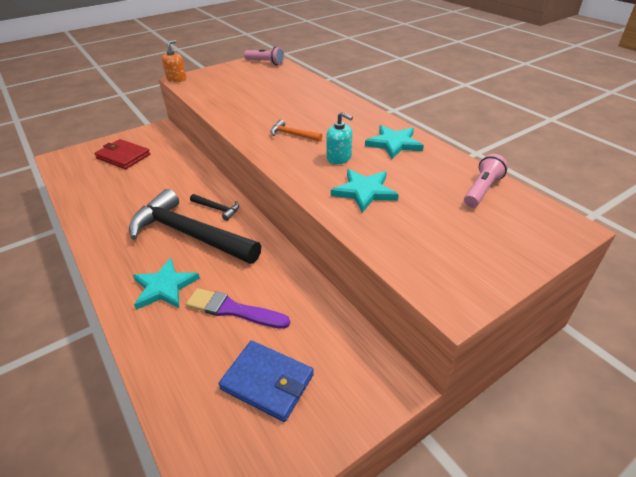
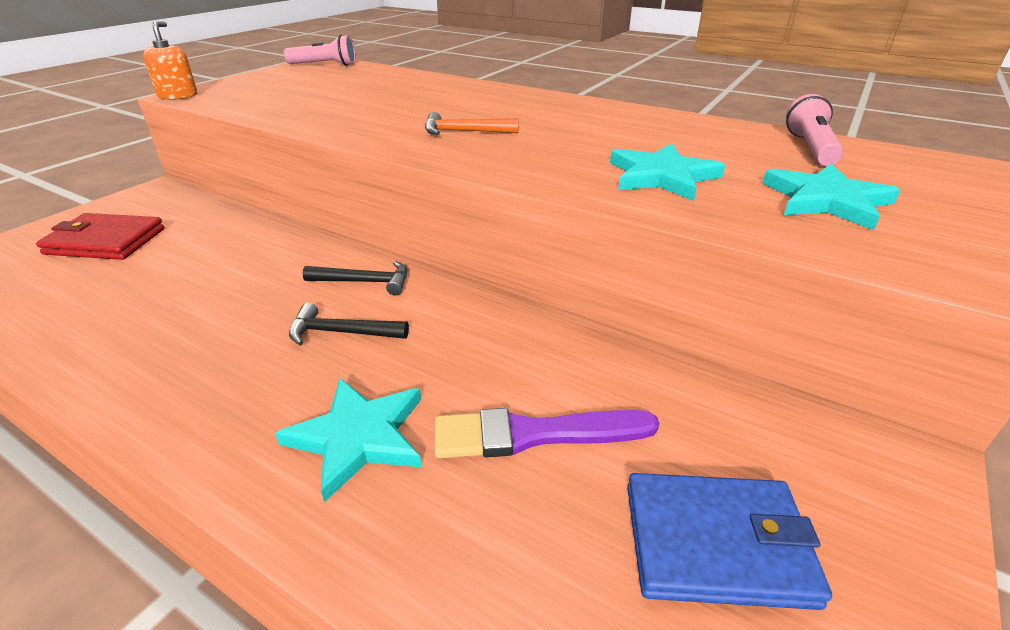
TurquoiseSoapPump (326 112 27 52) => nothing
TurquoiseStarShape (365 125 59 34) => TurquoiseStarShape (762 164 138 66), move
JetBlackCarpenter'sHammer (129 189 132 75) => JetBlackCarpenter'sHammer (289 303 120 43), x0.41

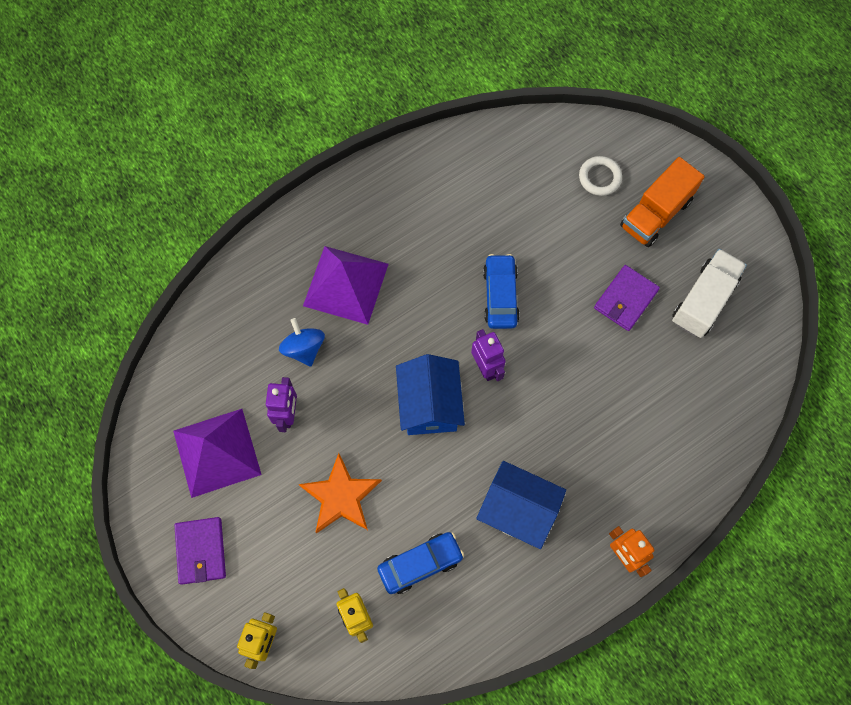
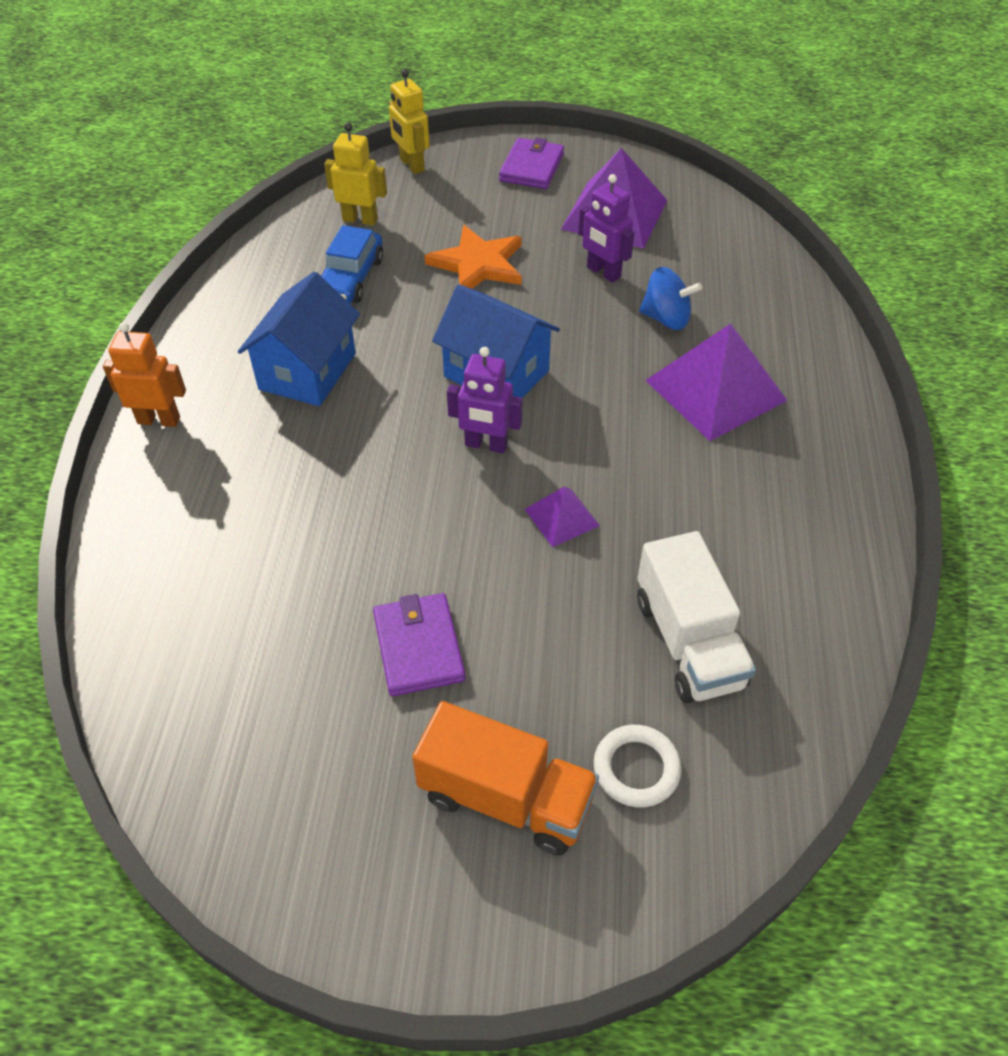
WhiteToyTruck (672 249 75 89) => WhiteToyTruck (637 531 119 172), move
CobaltAutomobile (483 254 37 75) => VioletPyramidShape (525 487 75 60)
VioletBillfold (174 517 52 68) => VioletBillfold (499 138 65 51), 75 degrees clockwise
CobaltCottage (476 461 90 88) => CobaltCottage (238 272 122 134), 45 degrees counterclockwise
OrangeToyTruck (620 157 85 90) => OrangeToyTruck (412 701 187 155), 120 degrees clockwise

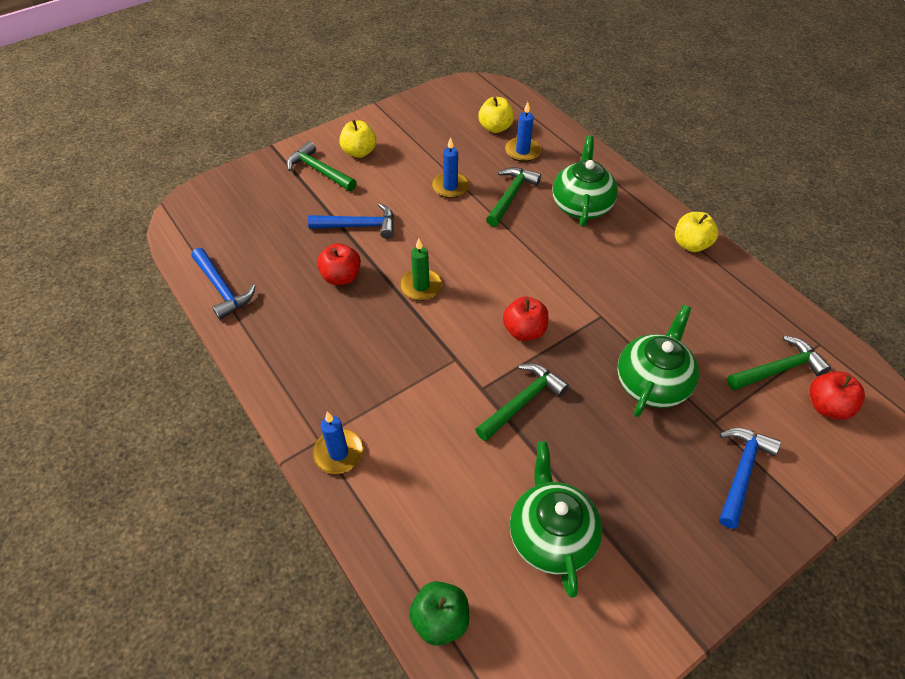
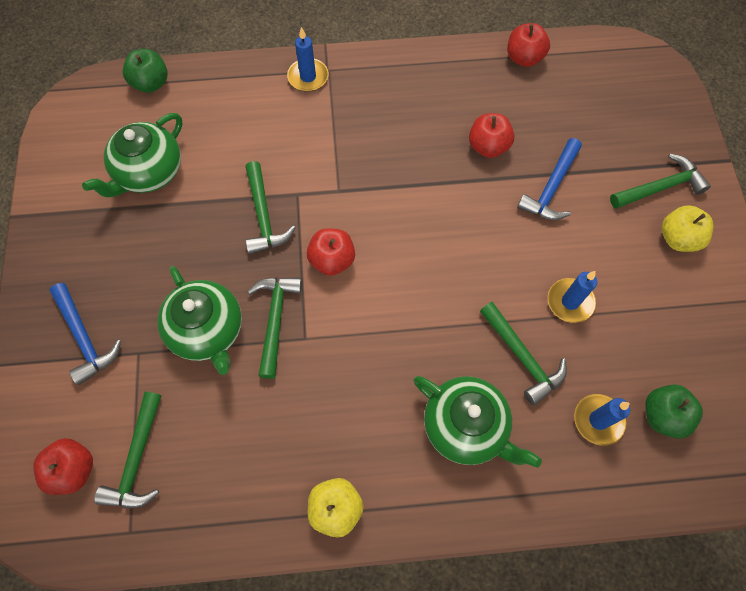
GreenWaxCandle (400 238 43 63) => nothing
nothing => GreenCarpenter'sHammer (247 277 55 102)
CobaltCarpenter'sHammer (191 248 64 72) => CrimsonAppleFruit (507 23 43 44)
YellowAppleFruit (478 97 36 36) => GreenAppleFruit (645 384 58 55)
GreenChinaTeapot (510 441 93 157) => GreenChinaTeapot (82 113 100 84), 105 degrees clockwise

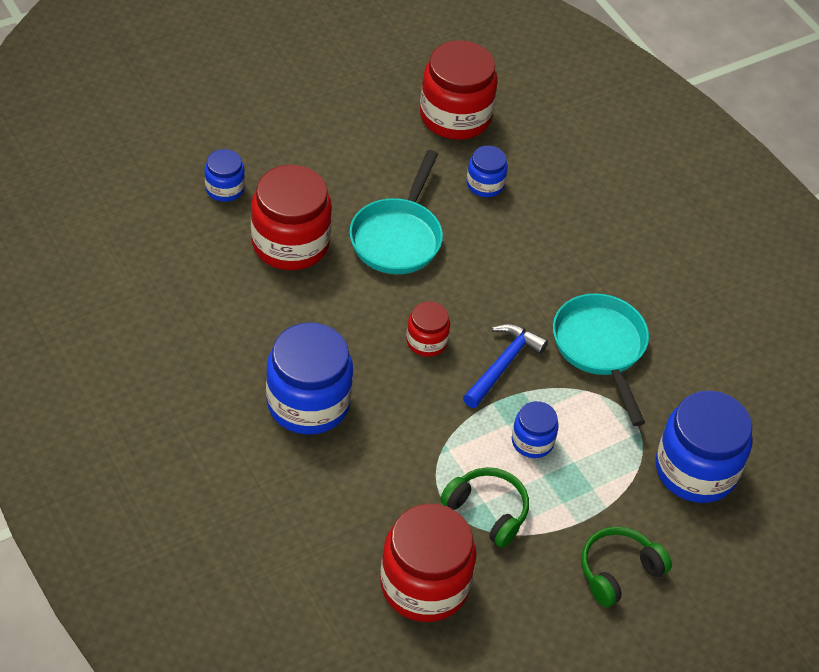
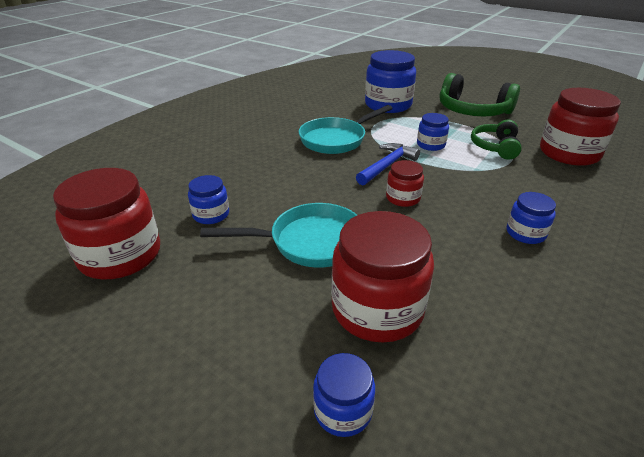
CobaltCarpenter'sHammer (463 324 85 84) => CobaltCarpenter'sHammer (356 143 64 42), 120 degrees clockwise
CobaltJar (266 322 87 113) => CobaltJar (507 192 49 52), x0.51
GreenHeadset (581 527 91 80) => GreenHeadset (440 73 80 43), x1.61

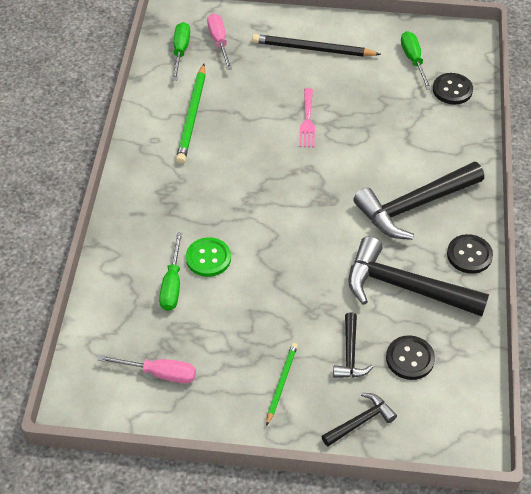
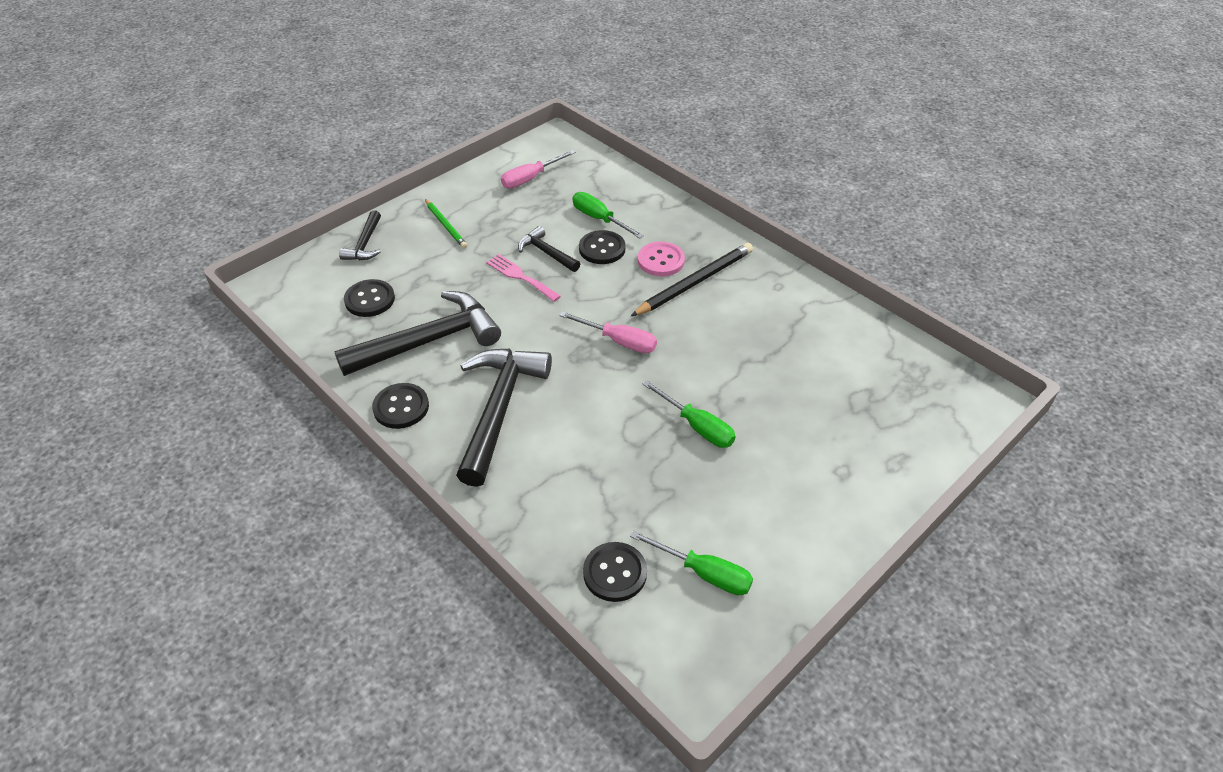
GreenLeadPencil (176 64 30 100) => nothing
nothing => RosePinkSewingButton (638 242 47 34)
GreenHandScrewdriver (172 22 18 58) => GreenHandScrewdriver (643 380 93 68), move
RosePinkHandScrewdriver (207 13 25 57) => RosePinkHandScrewdriver (559 311 98 42), move
JetBlackLeadPencil (252 34 129 23) => JetBlackLeadPencil (631 243 122 73), move
RosePinkFork (299 88 16 59) => RosePinkFork (486 254 75 48), move
JetBlackCarpenter'sHammer (333 312 40 66) => JetBlackCarpenter'sHammer (518 226 62 46), move
GreenSewingButton (186 237 45 40) => JetBlackSewingButton (579 230 47 34)

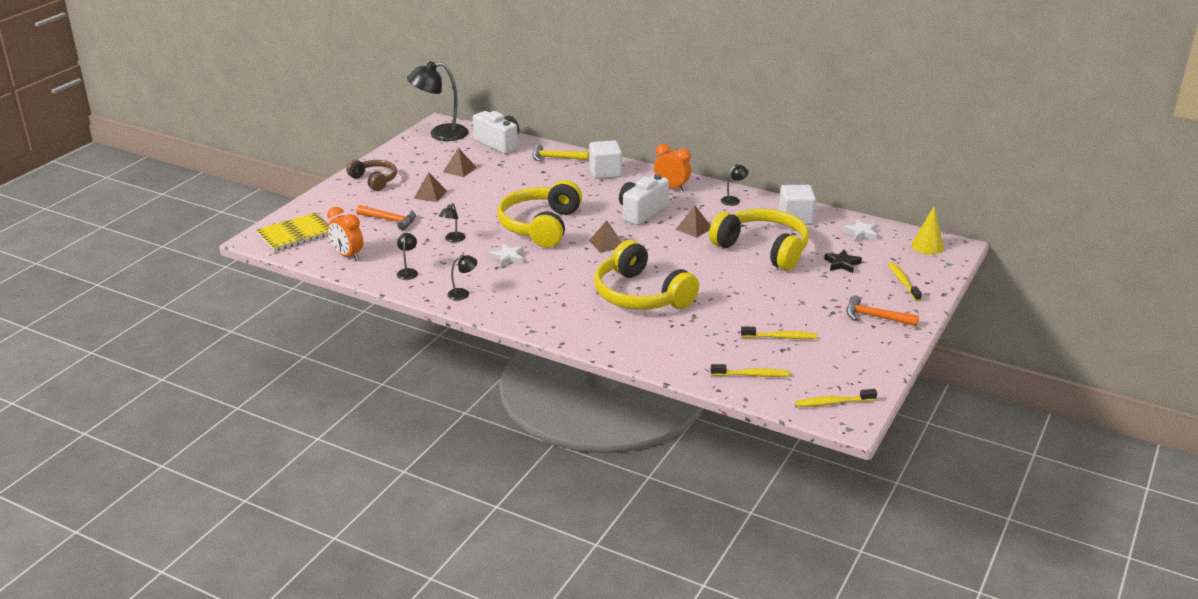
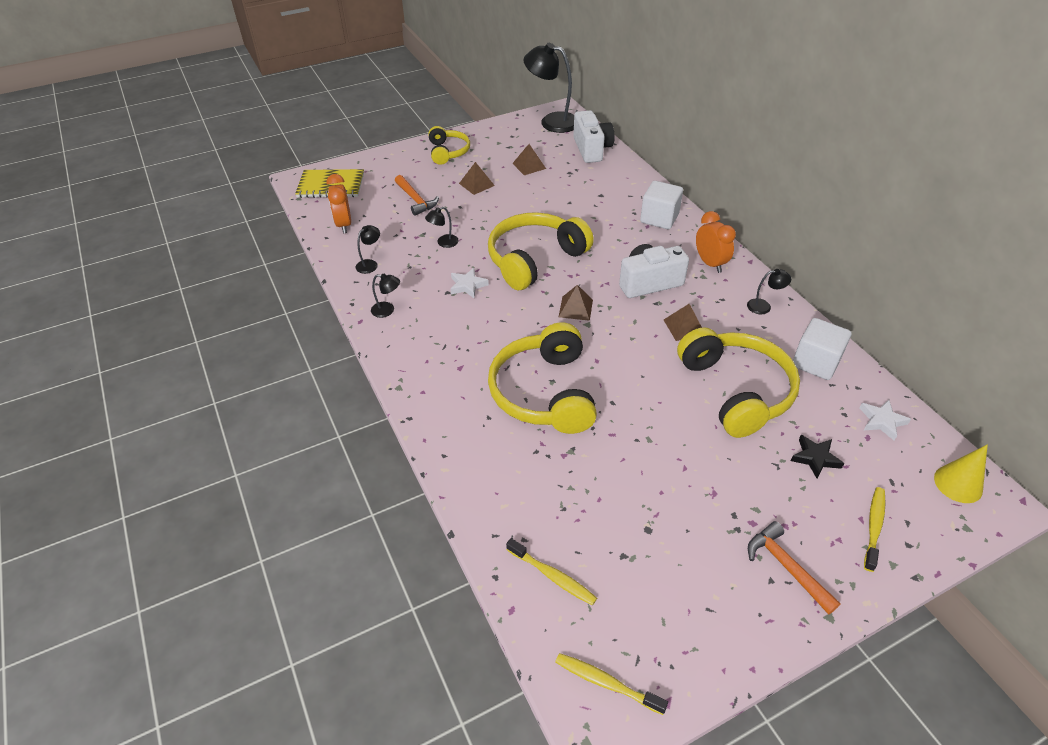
YellowCarpenter'sHammer (532 144 57 18) => nothing
YellowDentalBrush (741 326 76 13) => nothing
DarkBrownHeadset (346 160 51 31) => YellowHeadset (428 126 42 39)

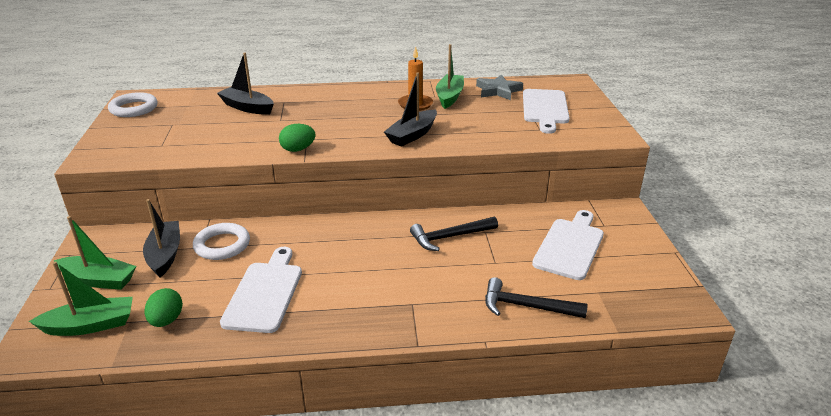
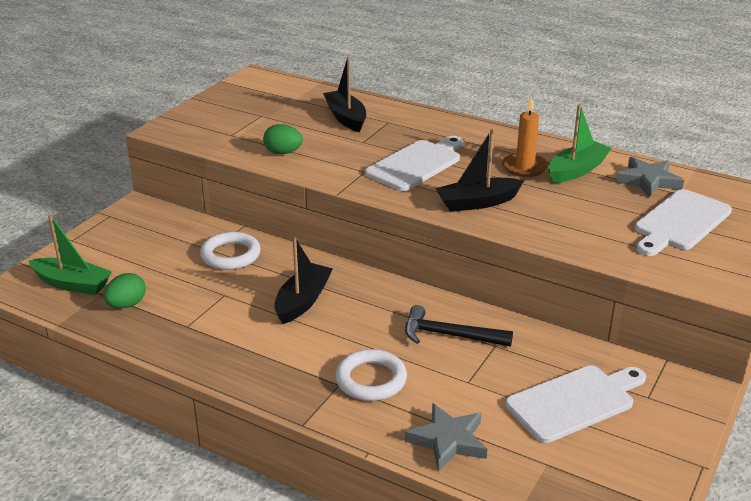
GreenToyBoat (54 216 82 74) => nothing
WhiteRing (108 92 50 25) => WhiteRing (335 349 72 52), move
JetBlackToyBoat (143 199 37 78) => JetBlackToyBoat (274 237 59 87), move
WhiteBreadBoard (220 247 82 86) => WhiteBreadBoard (365 136 98 55), move
GreenEggShape (279 124 37 28) => GreenEggShape (263 124 40 30), move
JetBlackCarpenter'sHammer (485 277 103 41) => AshGreyStarShape (405 403 82 68)

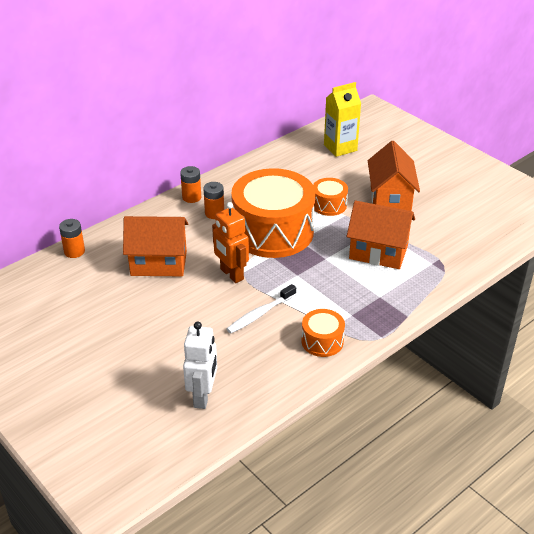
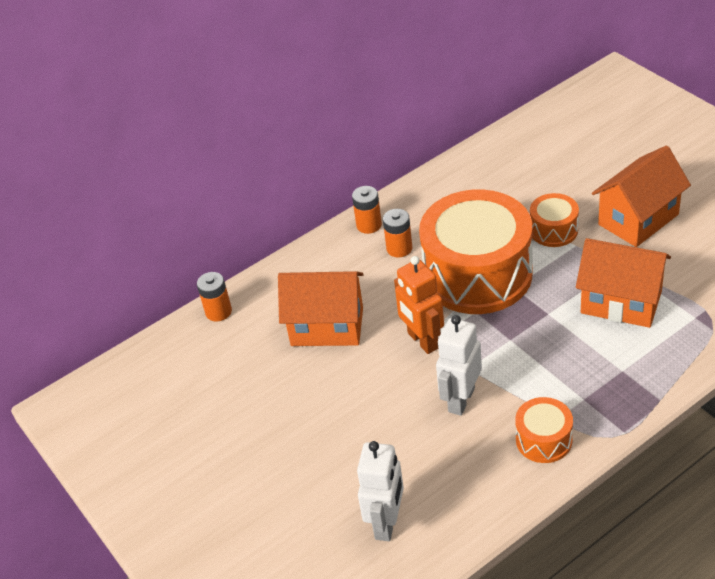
YellowMilkCarton (324 82 37 75) => nothing
WhiteDentalBrush (227 284 69 49) => WhiteToyRobot (436 315 46 101)
OrangeCottage (368 141 52 70) => OrangeCottage (592 145 99 102), 45 degrees clockwise

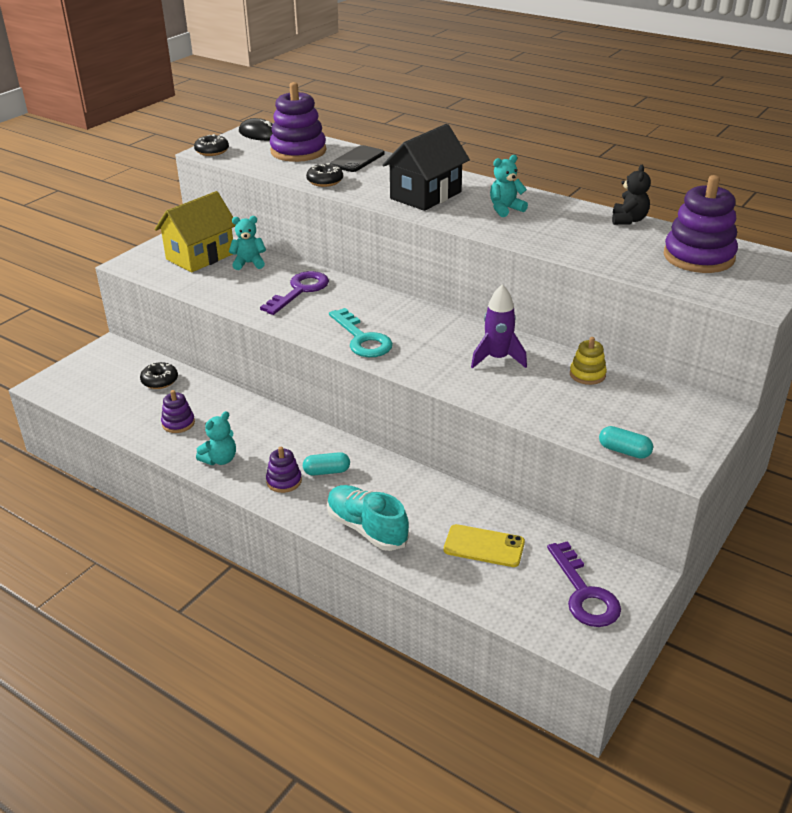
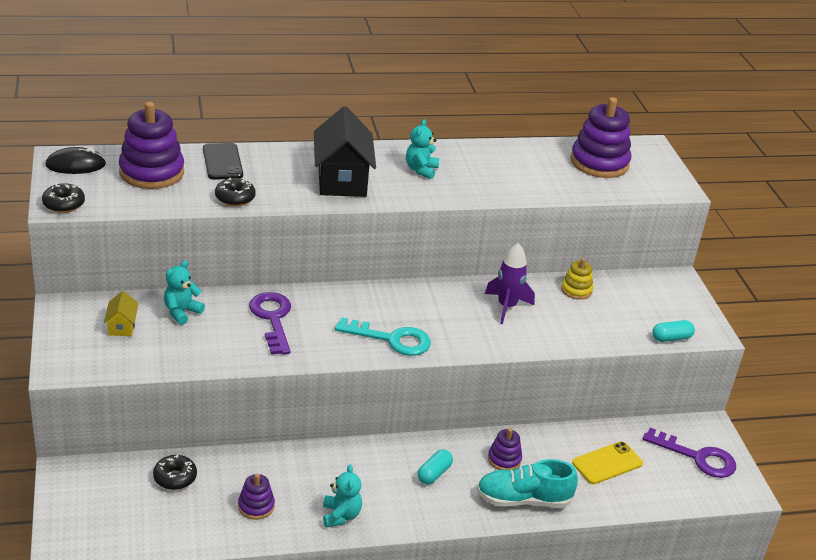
JetBlackTeddyBear (612 165 39 60) => nothing
VioletStackingRings (266 447 36 46) => VioletStackingRings (488 428 34 42), move
YellowCottage (155 191 81 81) => YellowCottage (104 291 35 45), x0.46

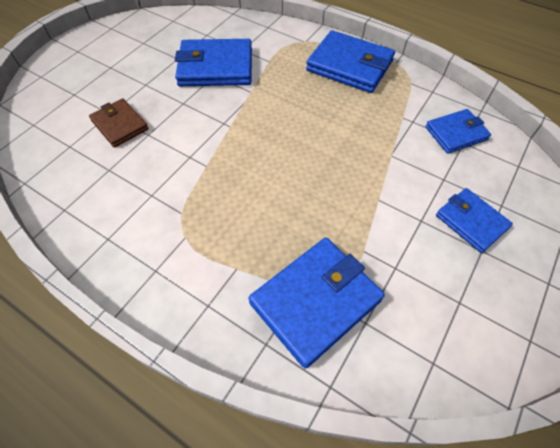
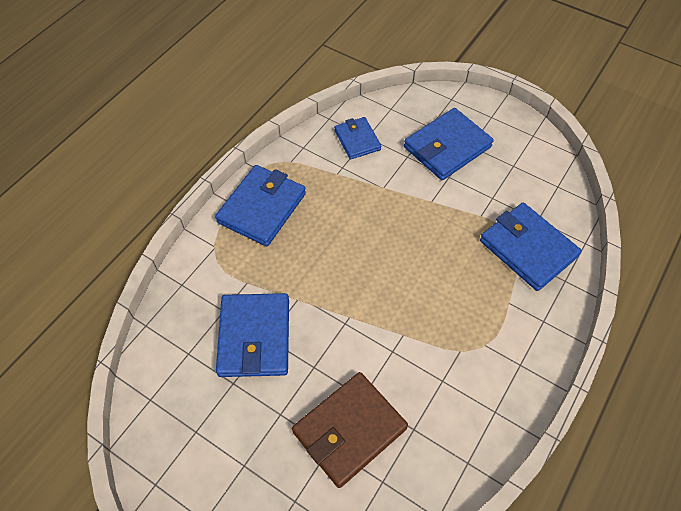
DarkBrownBillfold (89 99 60 48) => DarkBrownBillfold (292 372 116 116), x1.65
CobaltBillfold (436 188 77 65) => CobaltBillfold (404 108 90 72), x1.65

